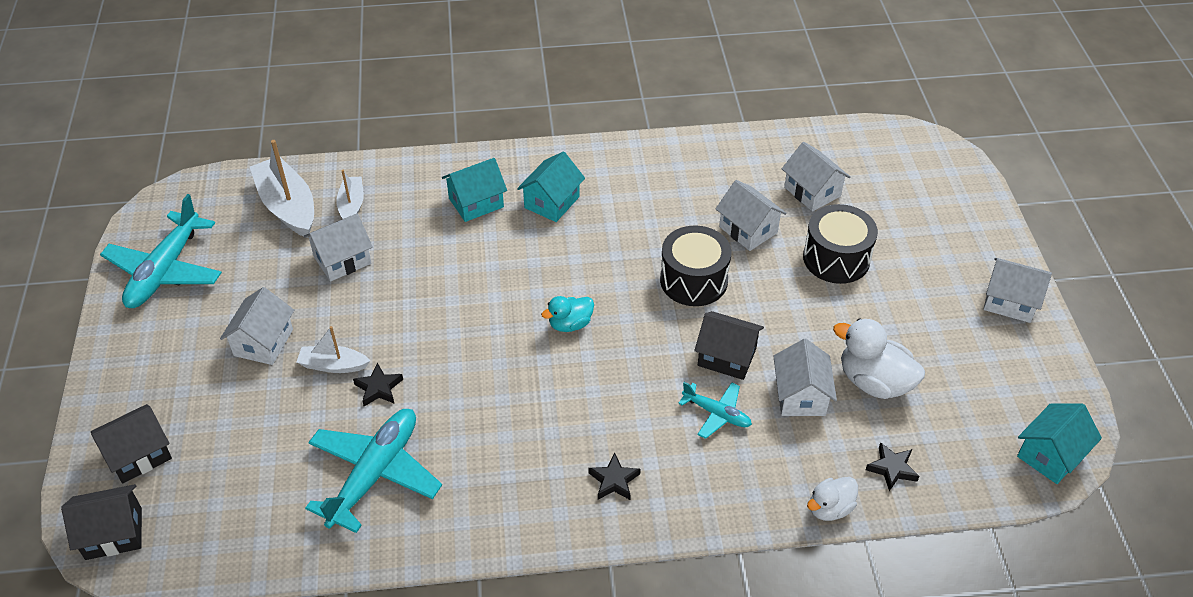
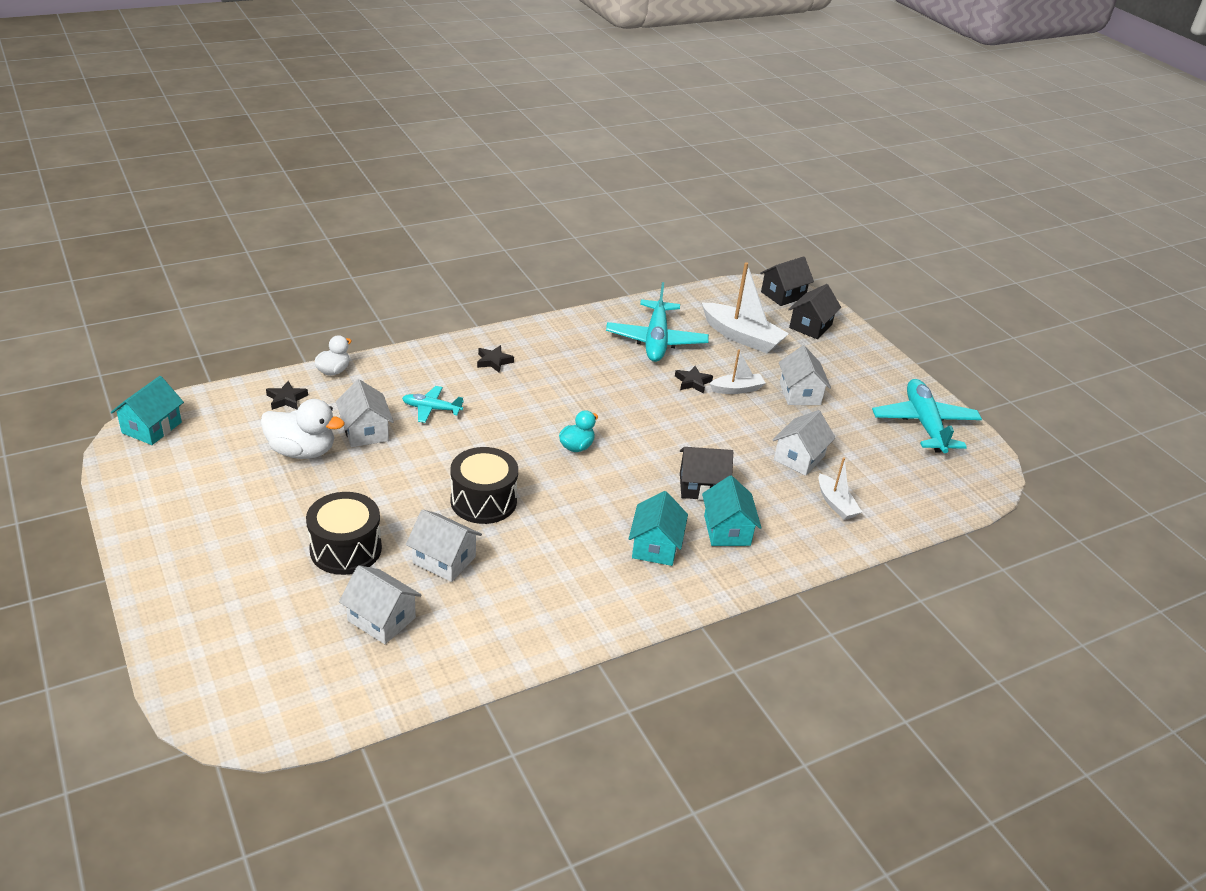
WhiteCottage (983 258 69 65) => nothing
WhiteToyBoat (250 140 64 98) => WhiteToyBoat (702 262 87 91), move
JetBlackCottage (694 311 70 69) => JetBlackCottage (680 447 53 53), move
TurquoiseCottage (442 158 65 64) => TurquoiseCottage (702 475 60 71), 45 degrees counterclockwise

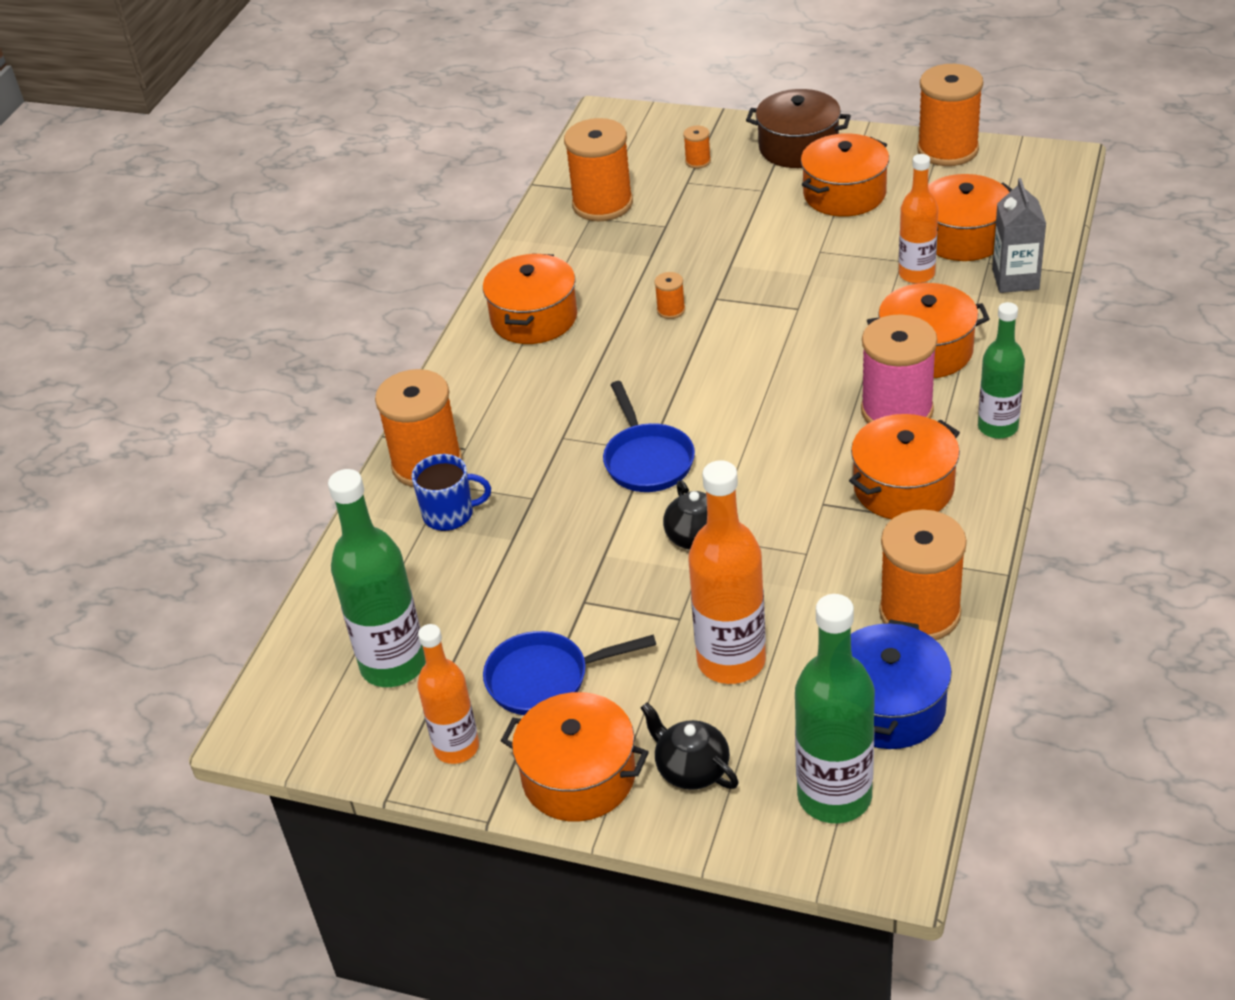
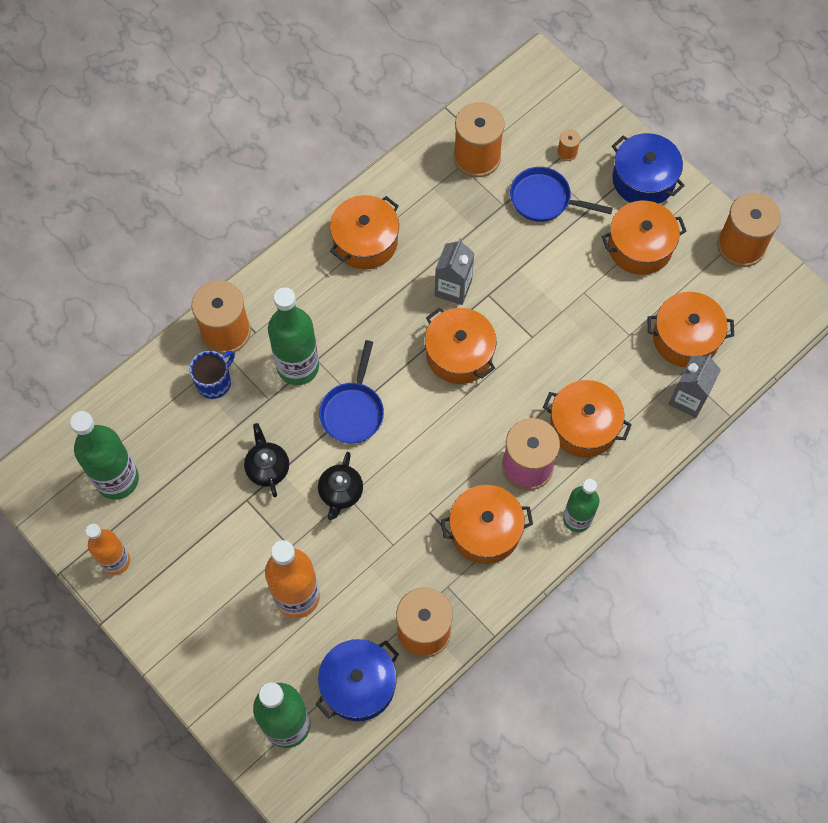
OrangeDrinkBottle (899 154 39 130) => nothing
nothing => GreenDrinkBottle (268 287 51 98)
CobaltPan (483 631 173 84) => CobaltPan (510 167 103 55), move
OrangeStockpot (501 692 148 129) => OrangeStockpot (425 307 71 77), move
JetBlackChinaTeapot (641 702 98 88) => JetBlackChinaTeapot (244 423 45 74), move
OrangeSpool (654 272 31 47) => AshGreyMilkCarton (435 238 39 67)
DarkBrownStockpot (746 89 105 79) => CobaltStockpot (612 133 73 71)
CobaltMug (412 454 79 77) => CobaltMug (189 351 46 48), 75 degrees counterclockwise

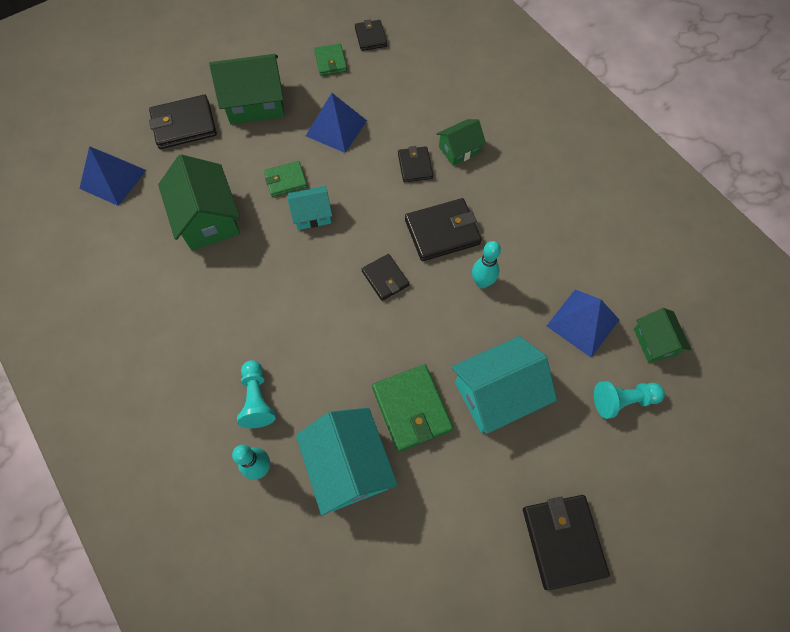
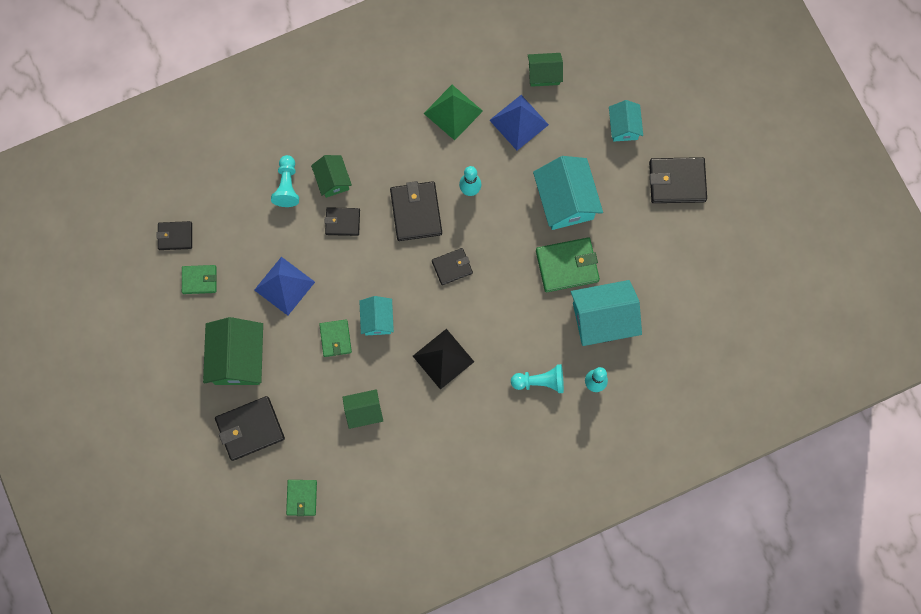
nothing => JetBlackPyramidShape (413 329 61 61)
nothing => GreenPyramidShape (423 85 60 55)
nothing => TurquoiseCottage (609 100 34 41)
TurquoiseChessPawn (594 381 71 38) => TurquoiseChessPawn (271 155 28 52), move
CobaltPyramidShape (79 146 67 60) => GreenBillfold (286 480 31 36)
JetBlackBillfold (149 95 68 54) => JetBlackBillfold (215 396 70 65), 75 degrees clockwise
GreenCottage (158 154 82 97) => GreenCottage (343 389 40 40), x0.57

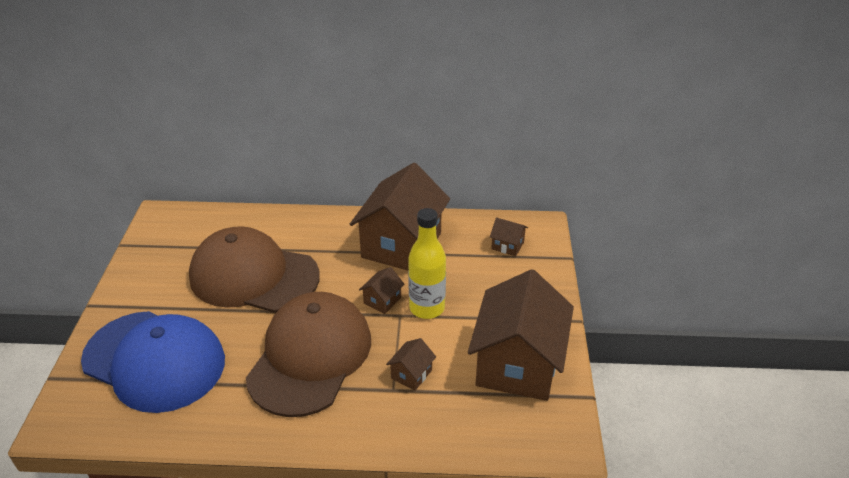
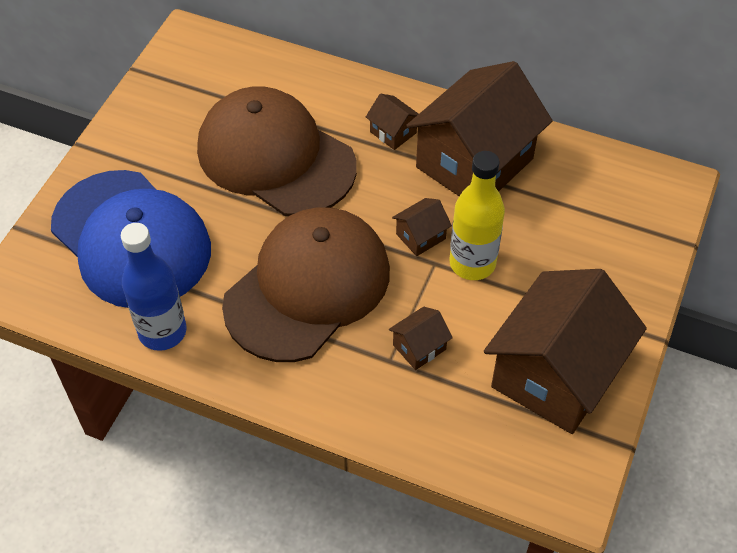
nothing => CobaltDrinkBottle (121 223 65 128)
DarkBrownCottage (490 217 38 39) => DarkBrownCottage (366 94 52 56), move

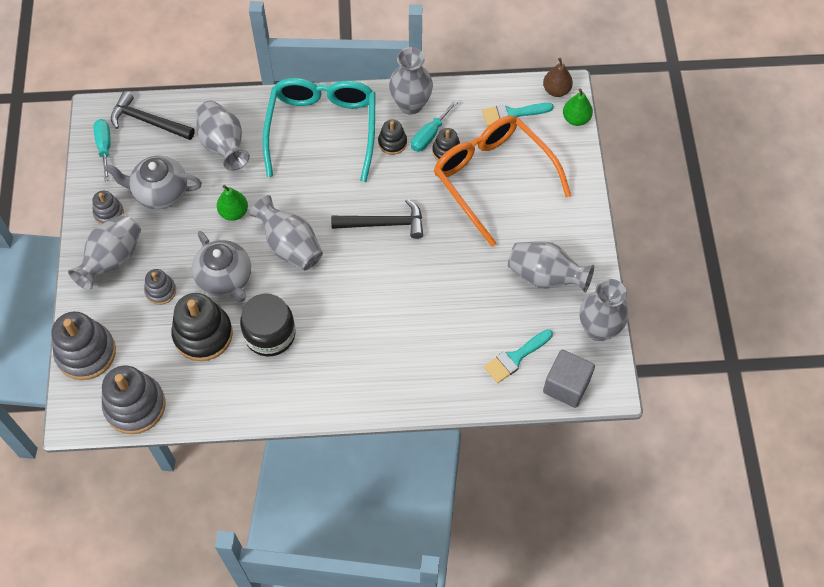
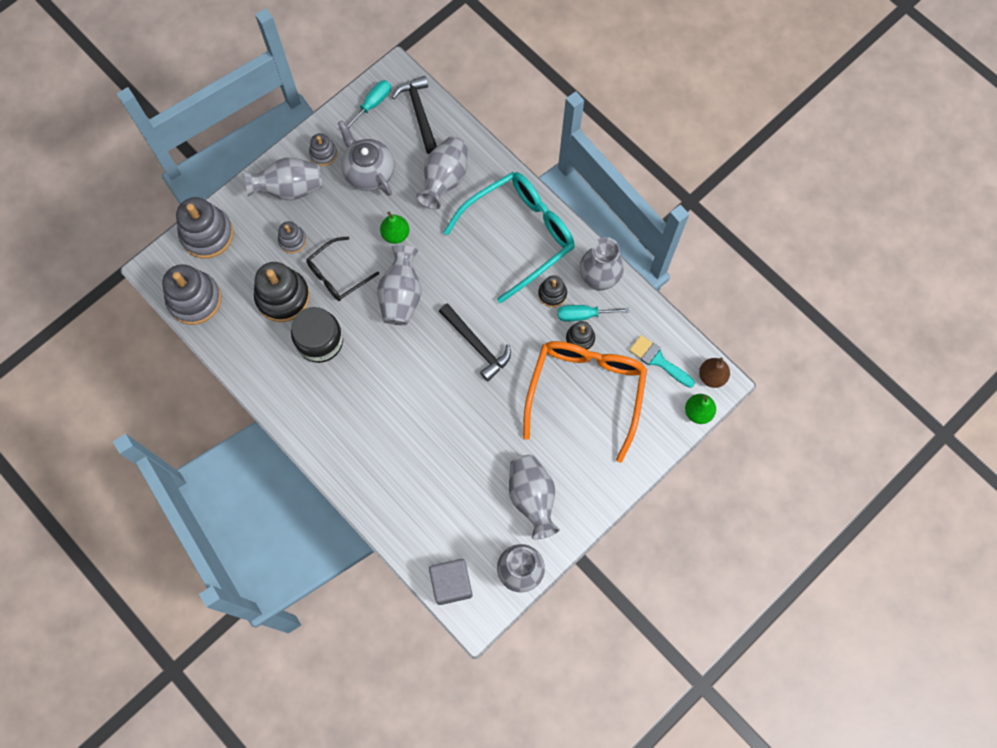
TurquoisePaintbrush (484 329 69 54) => nothing
AshGreyChinaTeapot (192 231 59 71) => JetBlackGlasses (306 236 73 65)

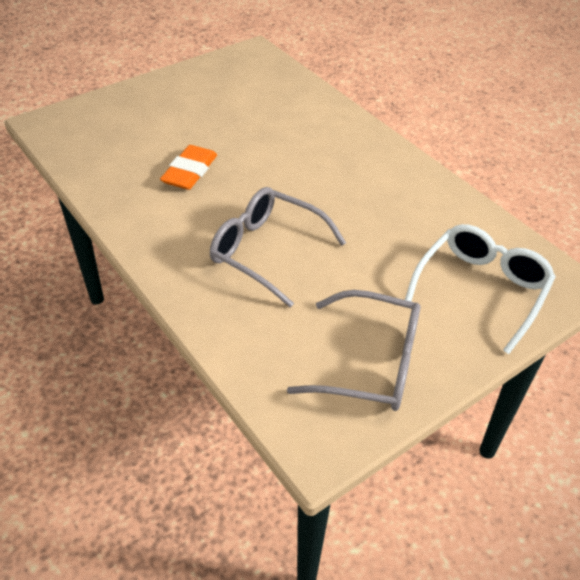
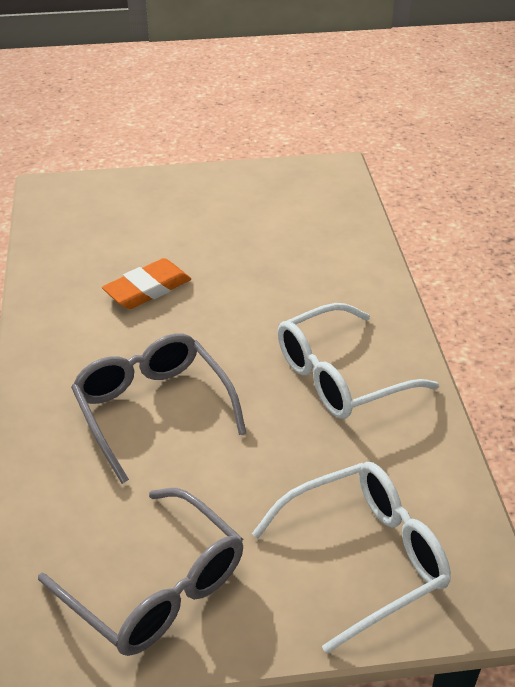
nothing => WhiteGlasses (277 303 162 116)

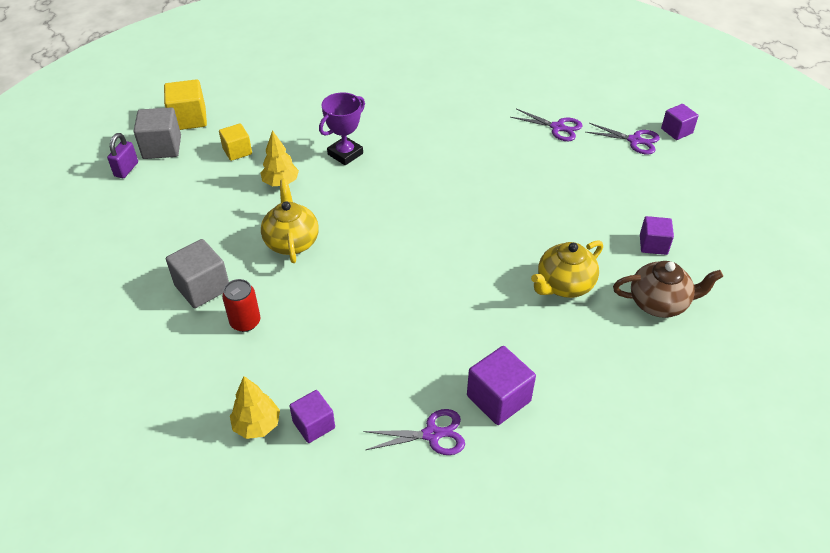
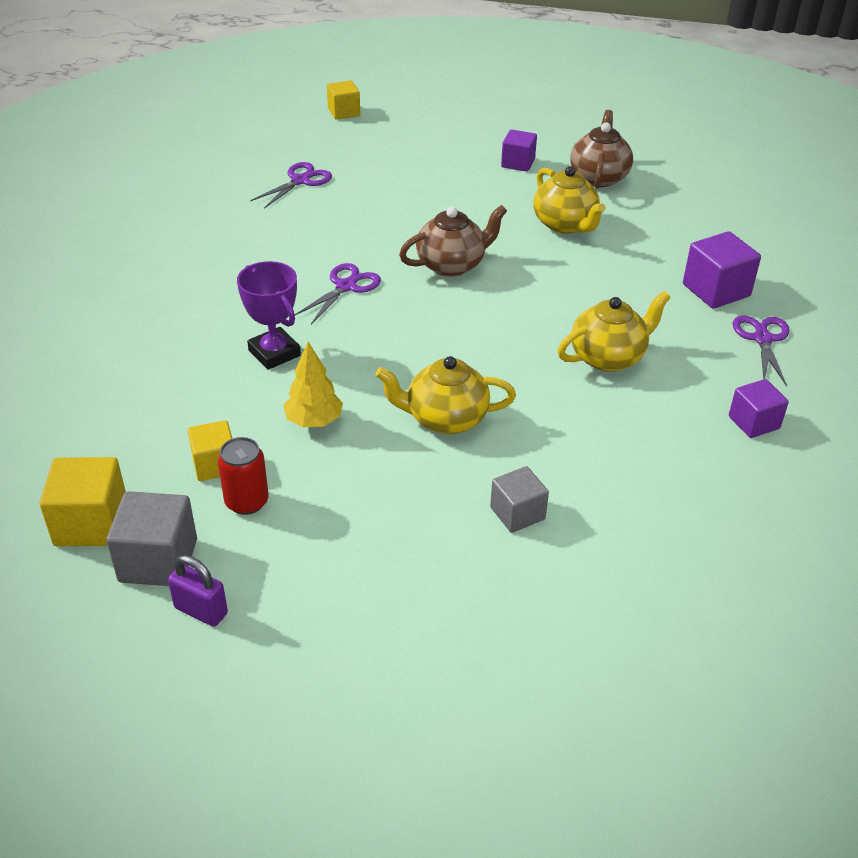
YellowToyTree (230 376 50 63) => nothing
nothing => DarkBrownChinaTeapot (399 205 108 72)
nothing => YellowChinaTeapot (558 291 113 81)
CrimsonCan (222 279 38 53) => CrimsonCan (218 437 51 78), move
VioletScissors (586 123 74 32) => VioletScissors (295 263 86 61), move
VioletSolidCube (661 104 38 36) => YellowSolidCube (327 80 33 40)
AshGreySolidCube (166 239 63 69) => AshGreySolidCube (490 466 59 67), x0.66

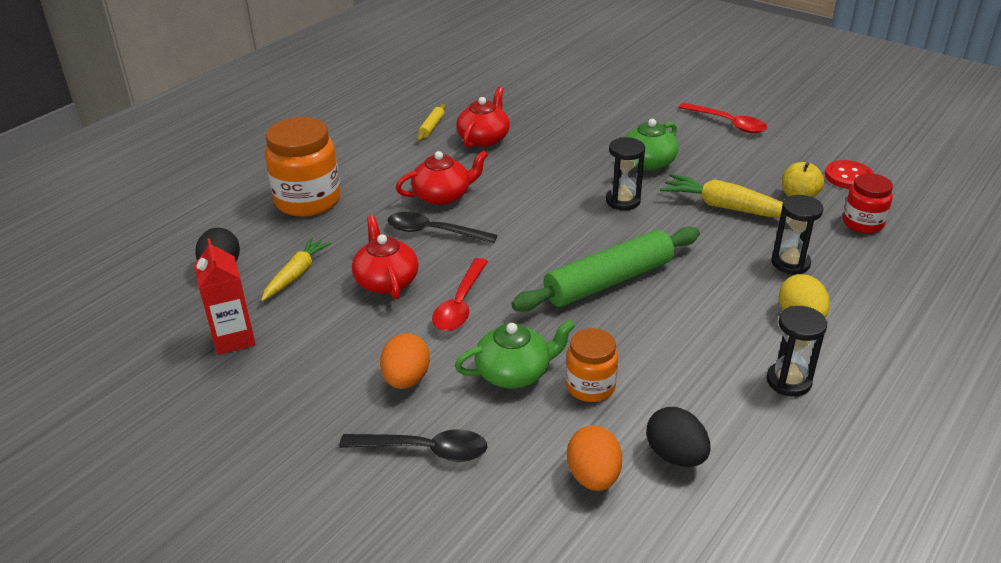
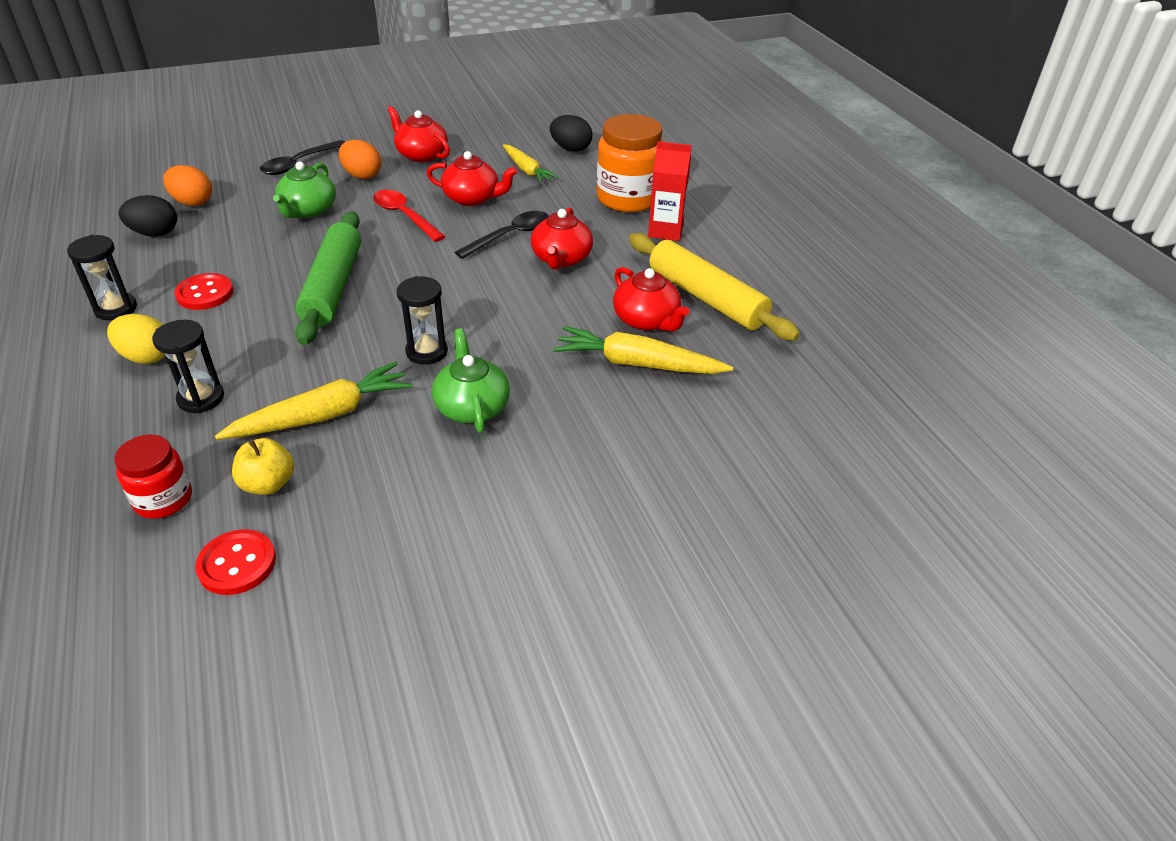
OrangeJar (566 328 52 74) => nothing
CrimsonSpoon (678 102 89 31) => nothing
nothing => CrimsonSewingButton (175 273 59 37)
nothing => CrimsonChinaTeapot (387 106 63 56)
nothing => YellowRootVegetable (553 326 180 48)
CrimsonMilkCarton (194 238 62 117) => CrimsonMilkCarton (648 141 44 100), move
YellowDoughRoller (417 104 29 37) => YellowDoughRoller (629 233 171 108), x2.37

